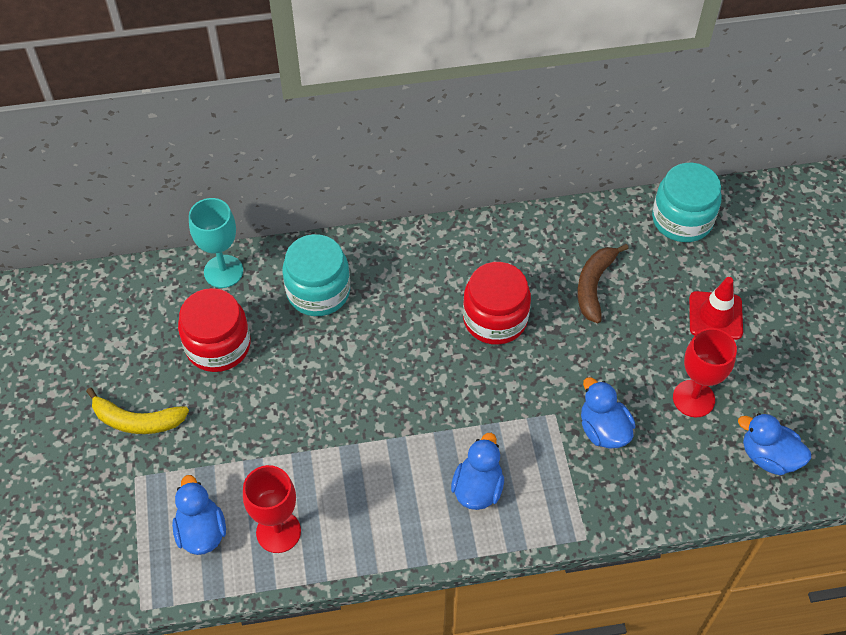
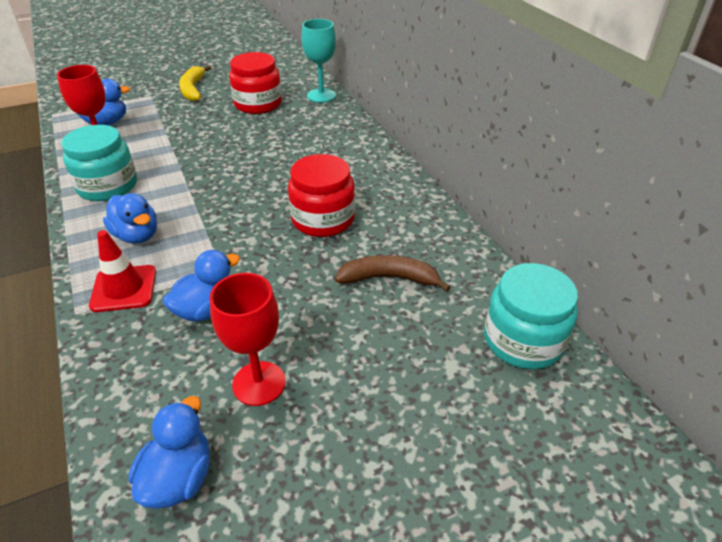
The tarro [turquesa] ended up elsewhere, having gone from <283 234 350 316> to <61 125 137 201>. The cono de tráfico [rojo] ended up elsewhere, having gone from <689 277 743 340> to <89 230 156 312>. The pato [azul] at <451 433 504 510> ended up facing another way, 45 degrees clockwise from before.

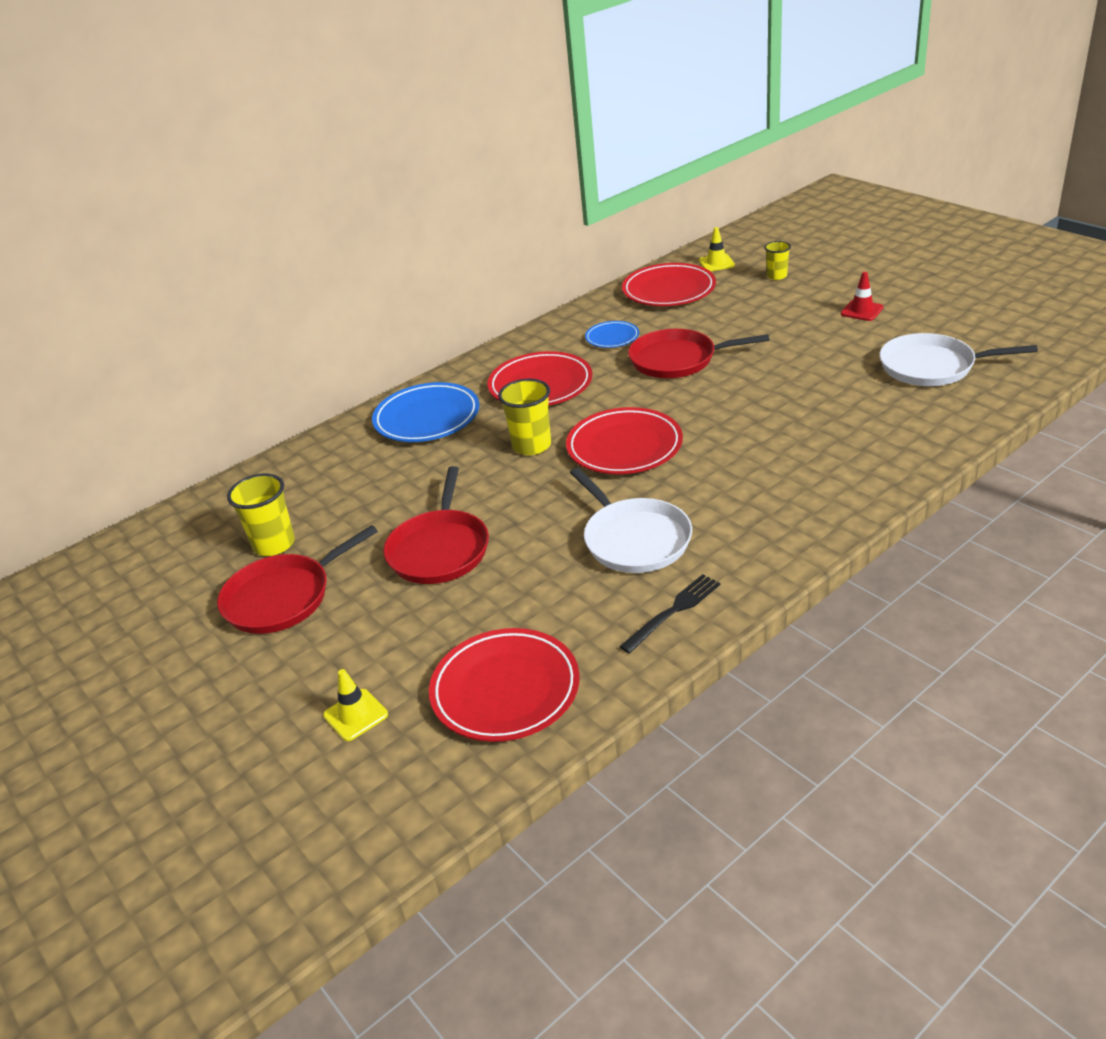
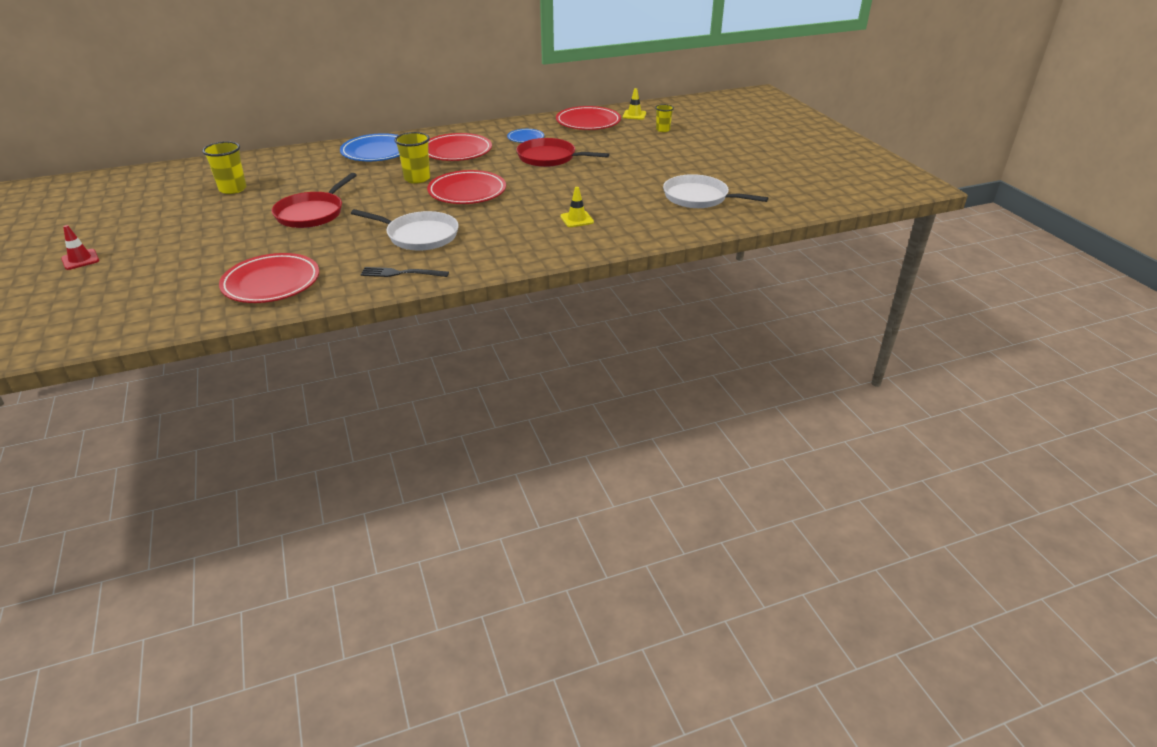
The cono de tráfico [rojo] ended up elsewhere, having gone from <841 272 884 321> to <61 225 99 270>. The sartén [blanco] at <570 468 692 573> ended up facing another way, 60 degrees counterclockwise from before. The tenedor [negro] at <619 574 720 653> ended up facing another way, 150 degrees counterclockwise from before. The cono de tráfico [amarillo] ended up elsewhere, having gone from <323 669 388 741> to <560 187 594 227>. The second view lost the sartén [rojo] at <217 525 378 634>.

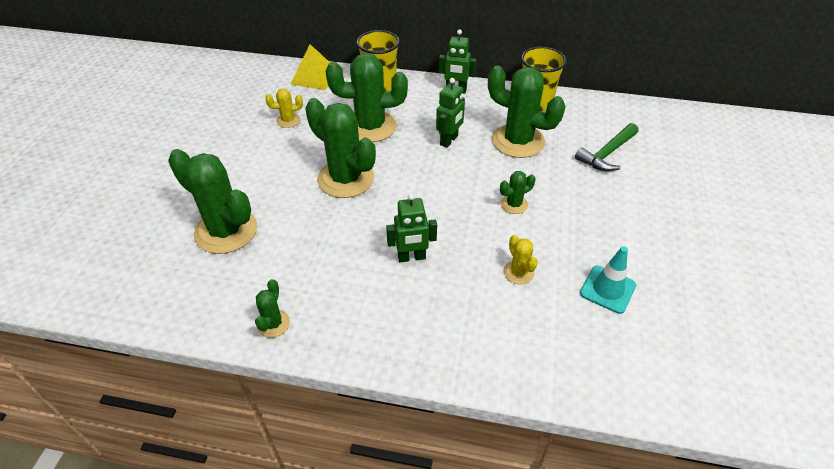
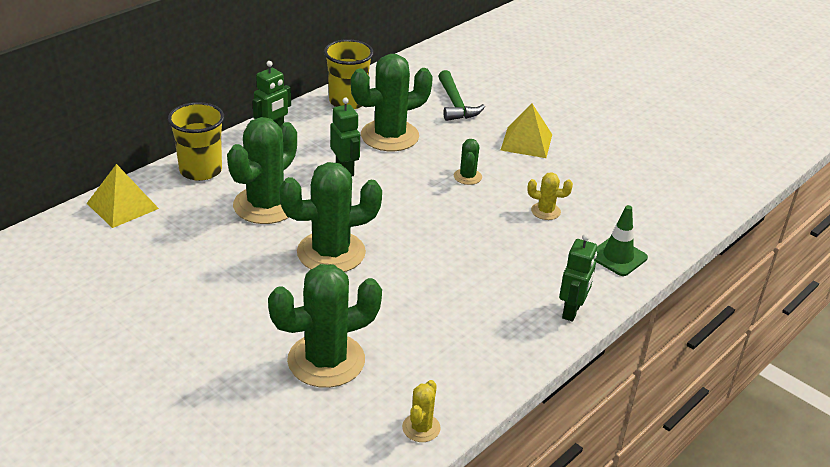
The cactus [amarillo] ended up elsewhere, having gone from <265 88 303 128> to <402 380 441 442>. The second view gained the pirámide [amarillo] at <501 104 552 158>. The robot [verde] ended up elsewhere, having gone from <386 193 437 262> to <559 234 597 322>. The second view gained the cono de tráfico [verde] at <595 205 648 276>. The second view lost the cactus [verde] at <255 279 290 338>. The second view lost the cono de tráfico [turquesa] at <580 246 636 314>.

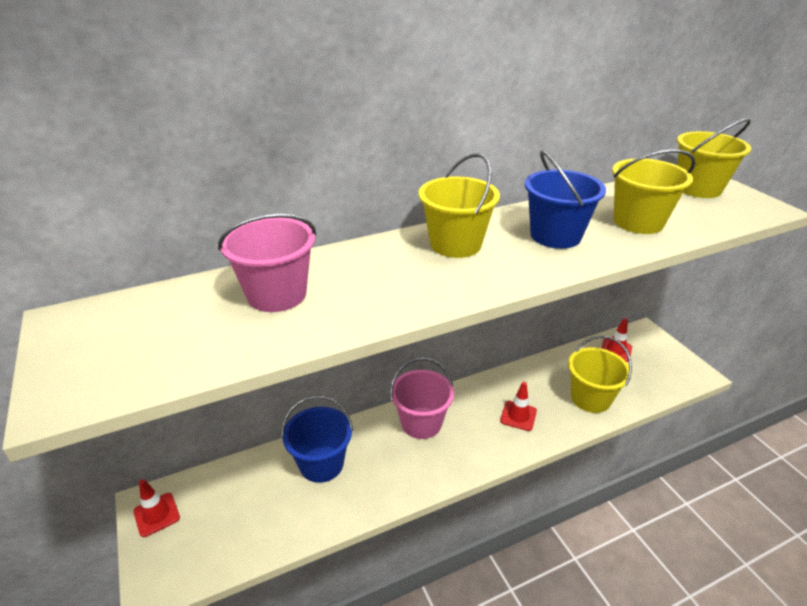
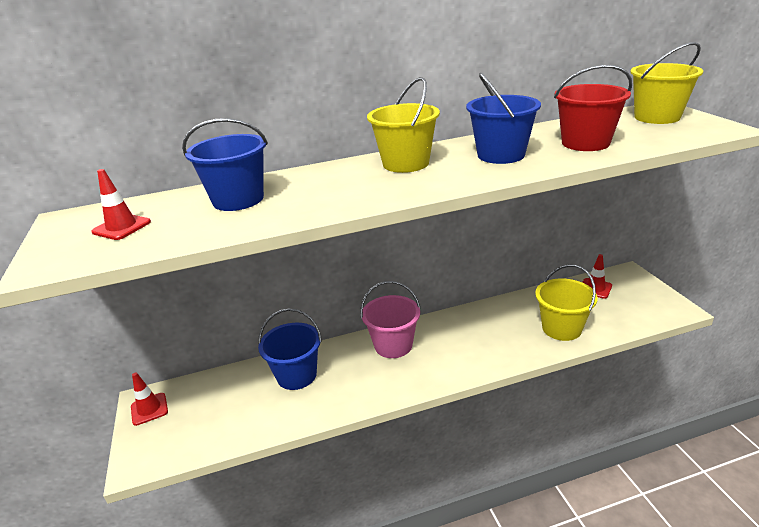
The cono de tráfico [rojo] ended up elsewhere, having gone from <500 382 537 431> to <91 169 151 240>. What was the balde [rosa] at <218 214 316 312> turned into the balde [azul] at <182 118 268 211>. What was the balde [amarillo] at <612 149 696 234> turned into the balde [rojo] at <554 65 632 151>.

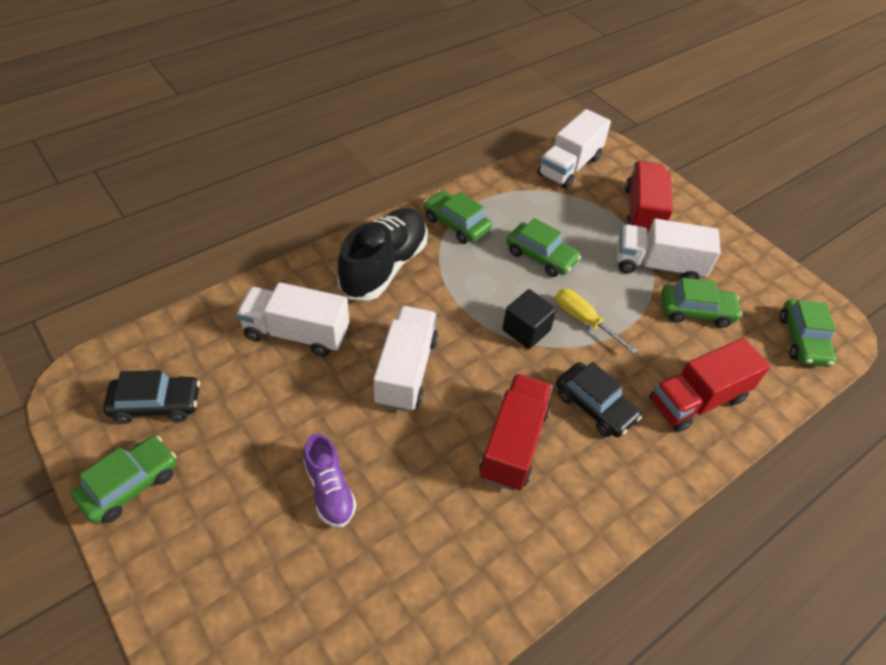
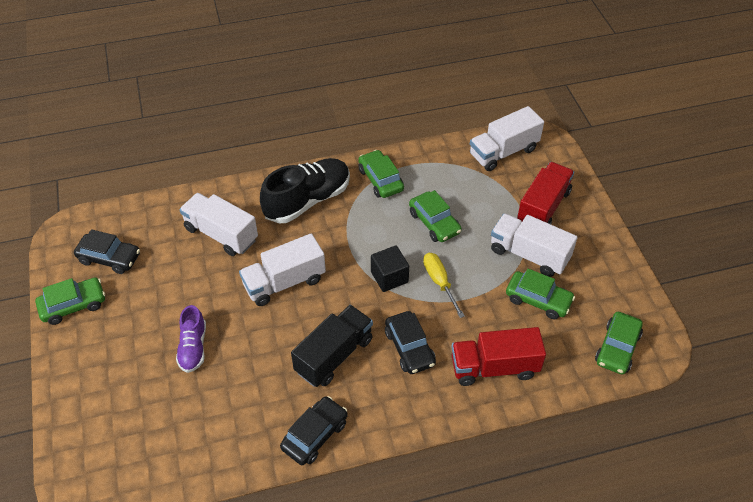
The camión [blanco] at <373 306 438 412> ended up facing another way, 150 degrees counterclockwise from before. The second view gained the coche [negro] at <280 396 348 465>. What was the camión [rojo] at <479 373 553 491> turned into the camión [negro] at <291 305 373 387>.

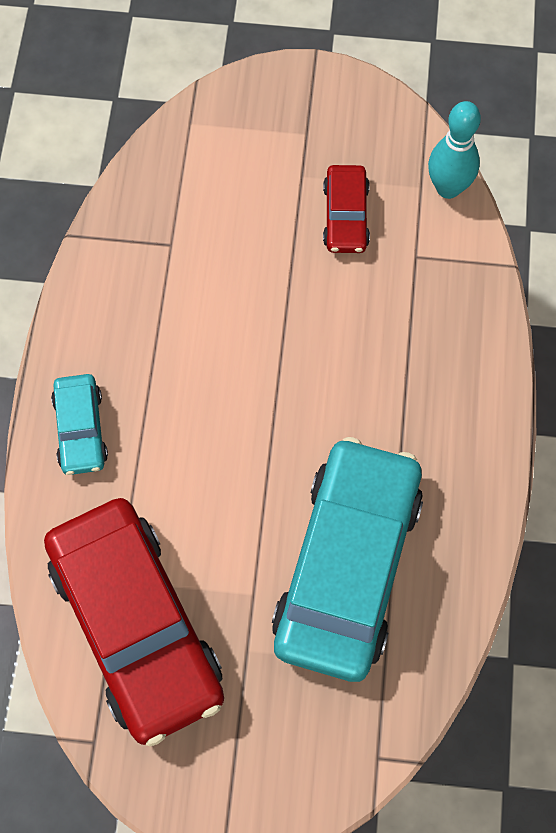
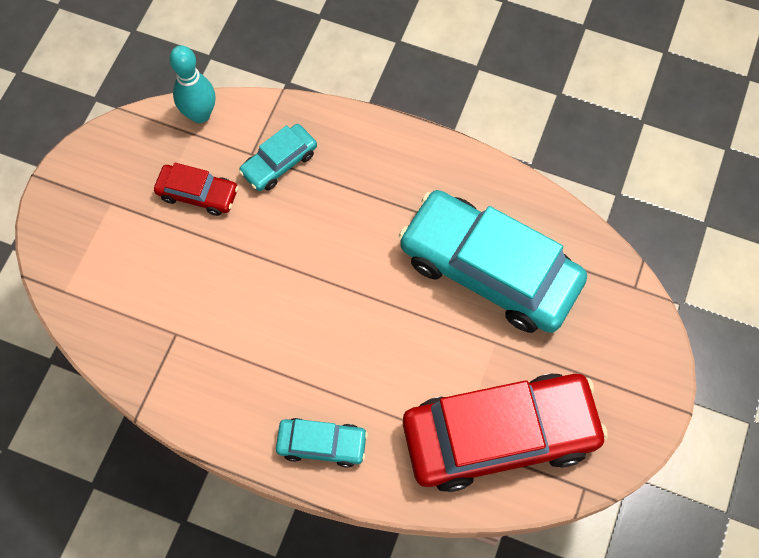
The second view gained the coche [turquesa] at <239 124 317 191>.

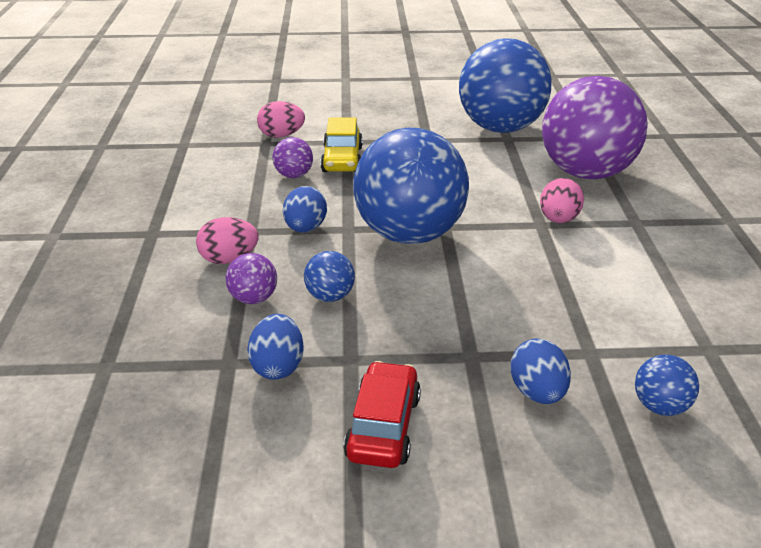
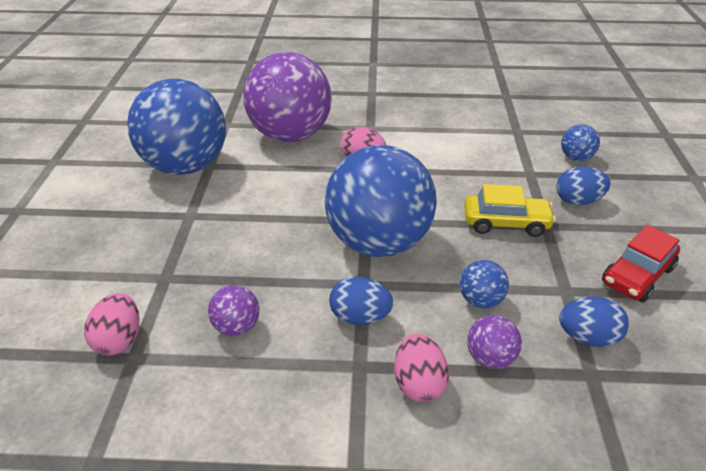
The coche [amarillo] ended up elsewhere, having gone from <321 118 363 172> to <464 184 556 237>. The coche [rojo] at <343 361 421 468> ended up facing another way, 60 degrees counterclockwise from before.

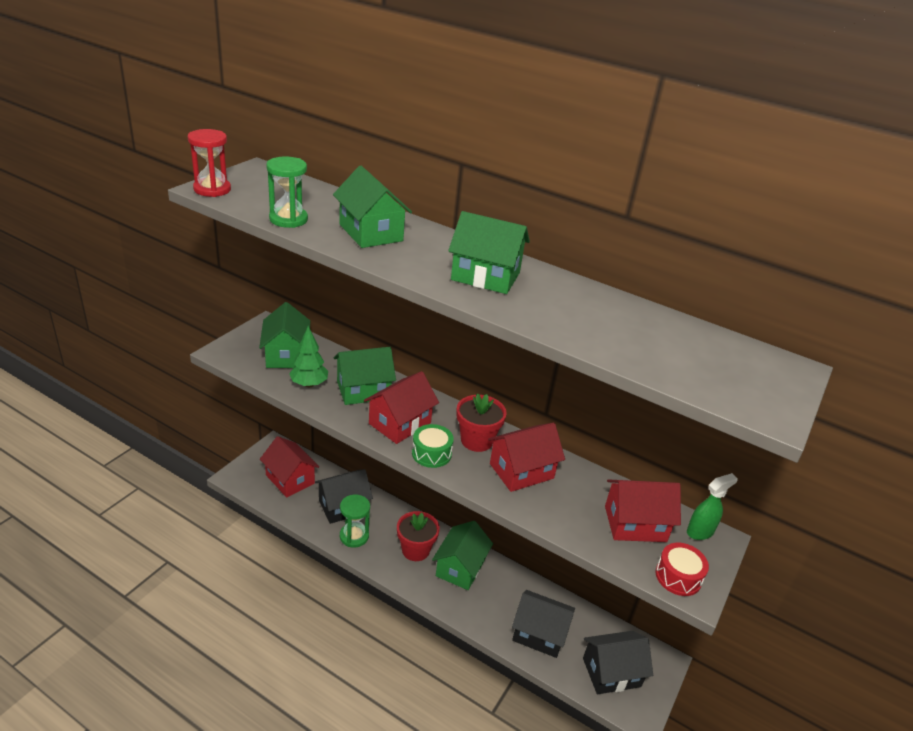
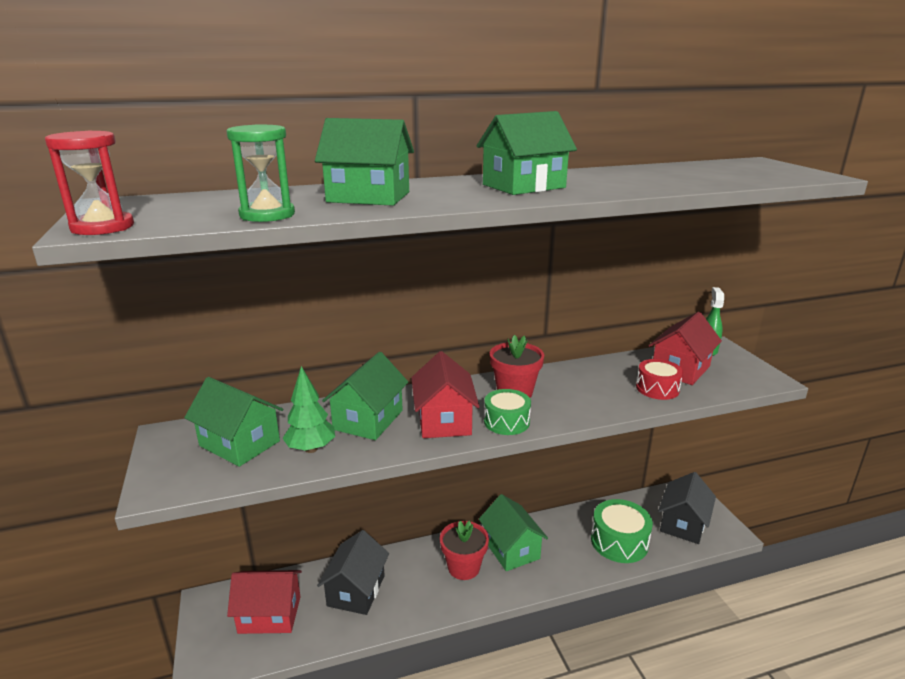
Where the casa [negro] stood at <512 590 575 658>, the tambor [verde] came to stand at <591 499 653 563>. The tambor [rojo] ended up elsewhere, having gone from <656 543 709 596> to <636 359 683 400>. The second view lost the reloj de arena [verde] at <340 495 370 548>. The second view lost the casa [rojo] at <488 422 565 492>.

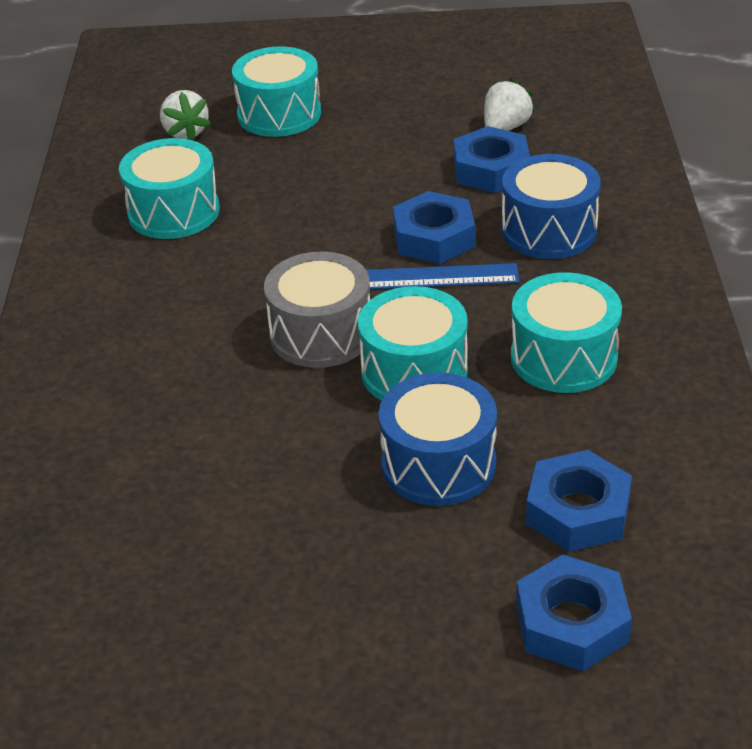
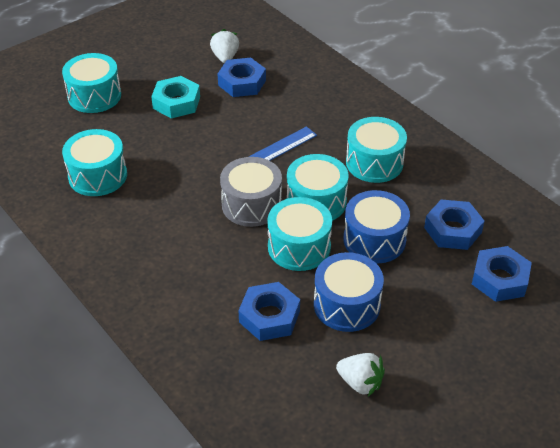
The second view gained the tuerca [turquesa] at <151 76 200 119>. The tuerca [azul] ended up elsewhere, having gone from <393 191 475 264> to <238 282 300 341>. The second view gained the tambor [turquesa] at <267 197 332 271>. The tambor [azul] ended up elsewhere, having gone from <501 154 600 259> to <314 252 384 332>. The fresa [blanco] ended up elsewhere, having gone from <160 90 211 140> to <336 353 385 397>.

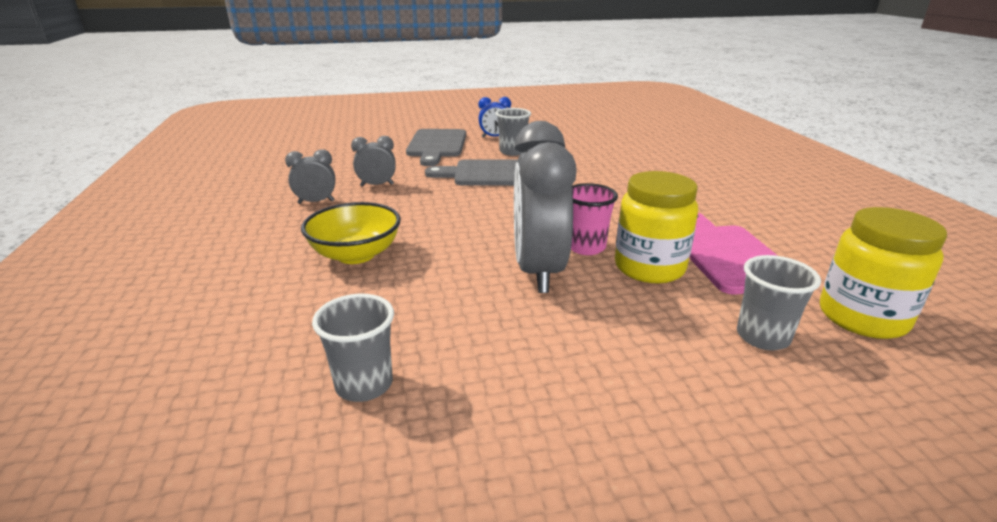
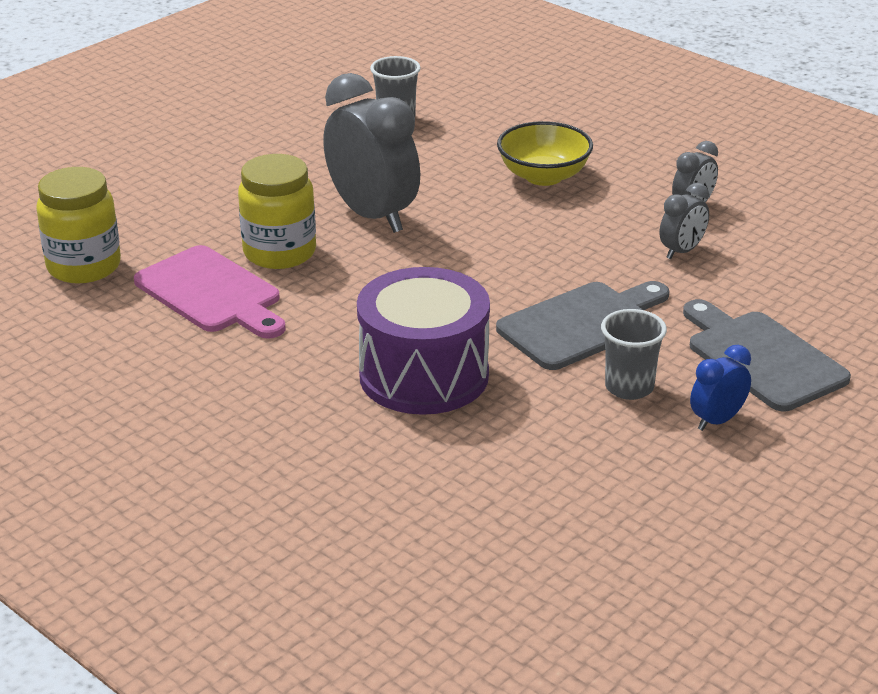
The second view gained the tambor [morado] at <357 267 490 415>. The second view lost the vaso [rosa] at <571 183 618 255>. The second view lost the vaso [gris] at <737 255 821 351>.

